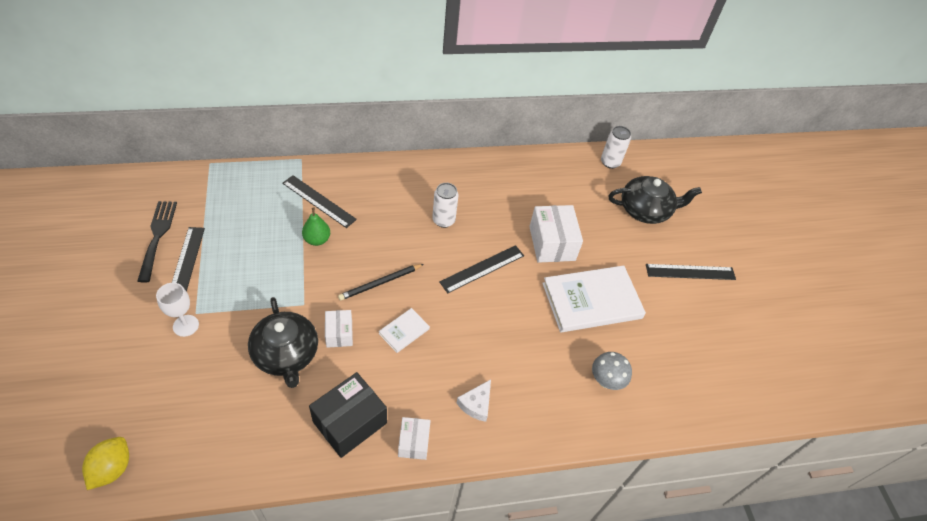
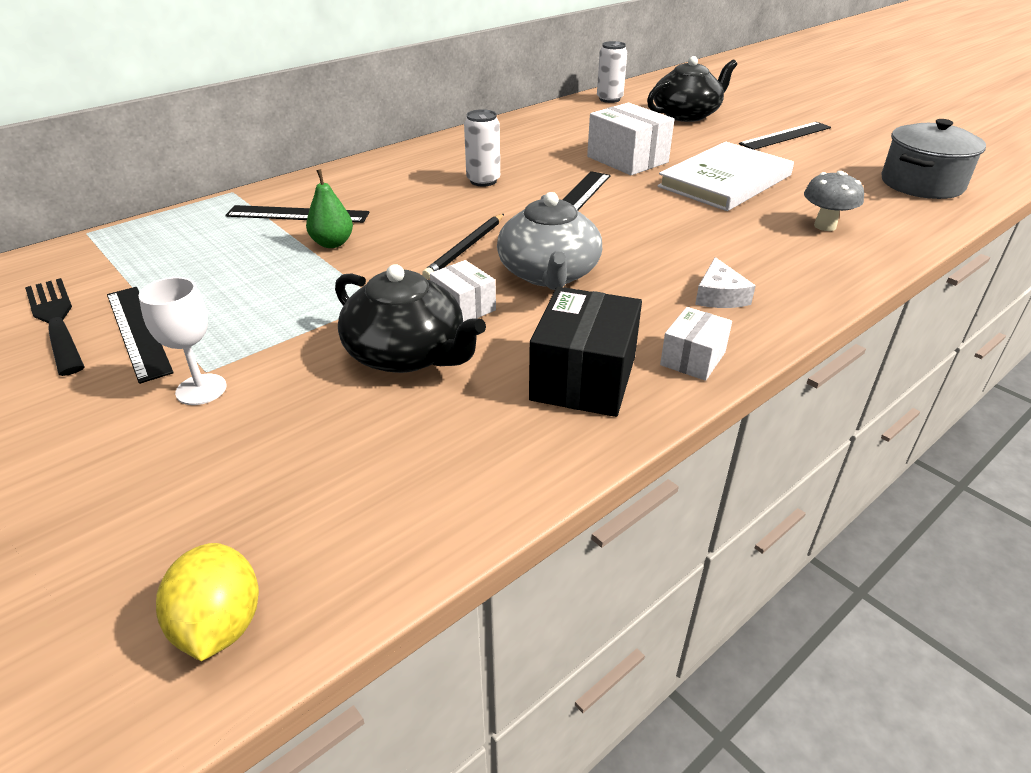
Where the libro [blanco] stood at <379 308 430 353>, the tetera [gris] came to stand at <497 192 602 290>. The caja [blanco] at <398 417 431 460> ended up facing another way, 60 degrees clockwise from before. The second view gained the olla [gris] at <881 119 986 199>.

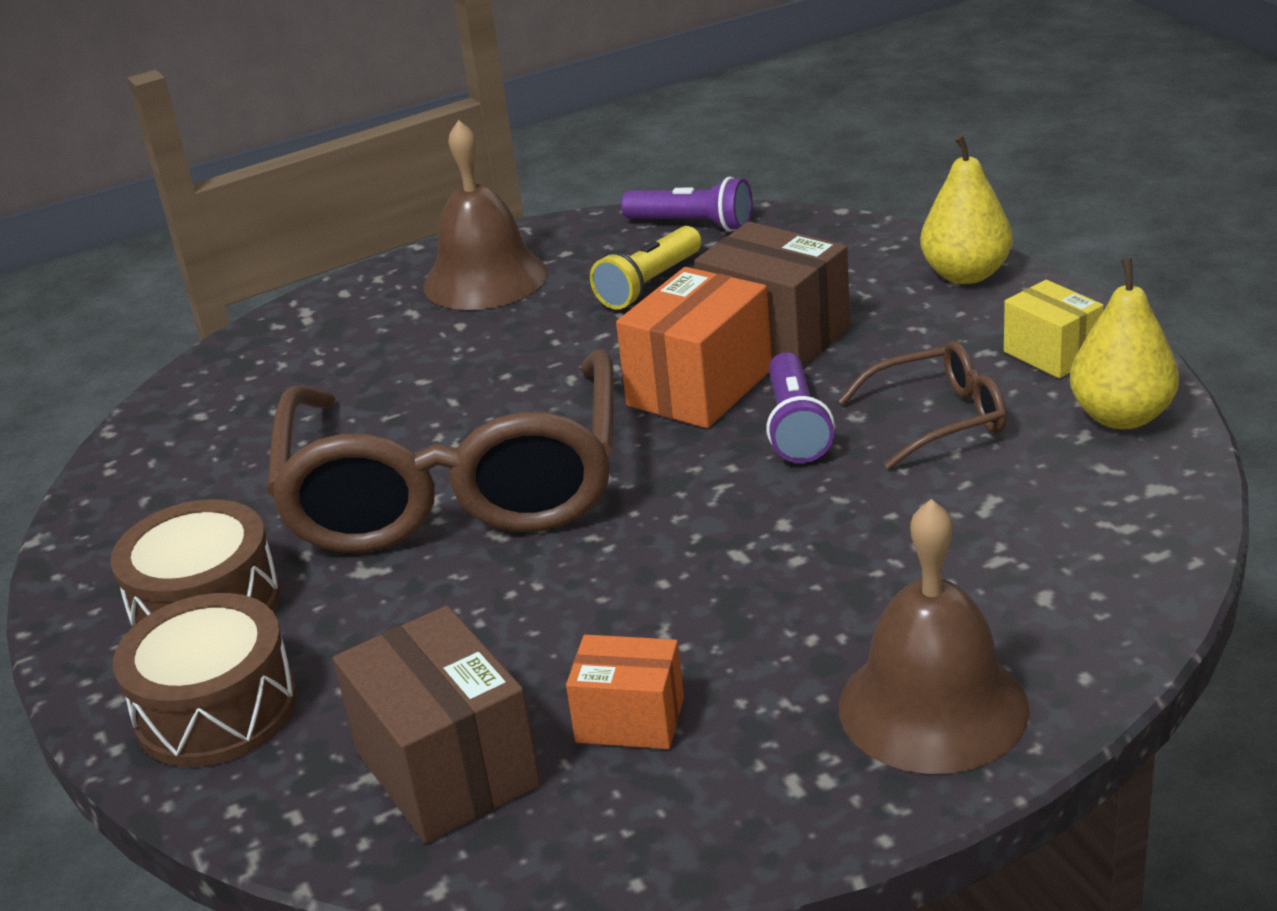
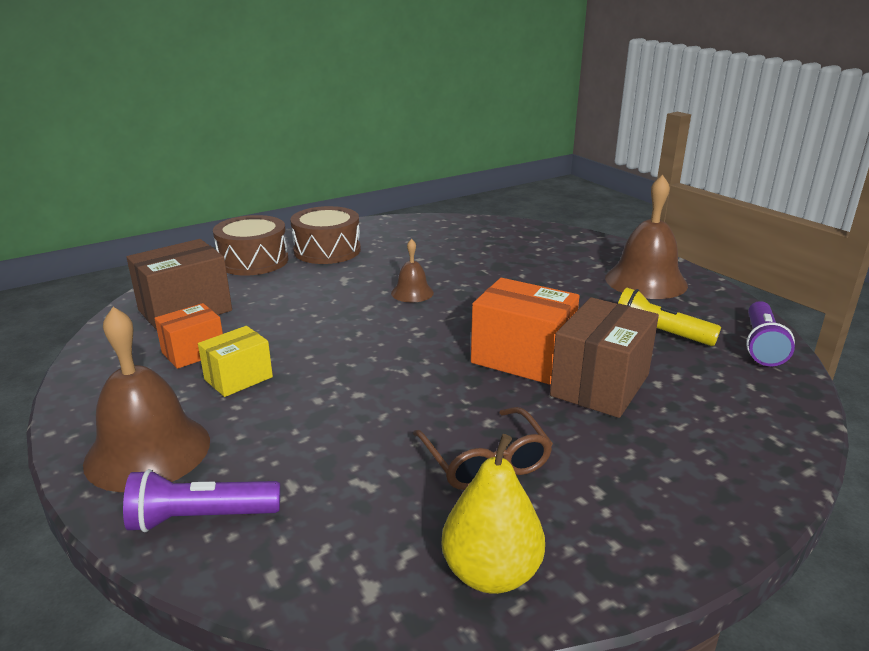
The lámpara de mano [morado] ended up elsewhere, having gone from <766 352 835 463> to <123 469 280 532>. The caja [naranja] at <566 635 684 749> ended up facing another way, 45 degrees clockwise from before. The caja [amarillo] ended up elsewhere, having gone from <1004 280 1104 378> to <198 326 273 397>. Where the gafas [marrón] stood at <267 349 614 553>, the campana [marrón] came to stand at <391 239 434 303>. The second view lost the pera [amarillo] at <920 134 1012 284>.

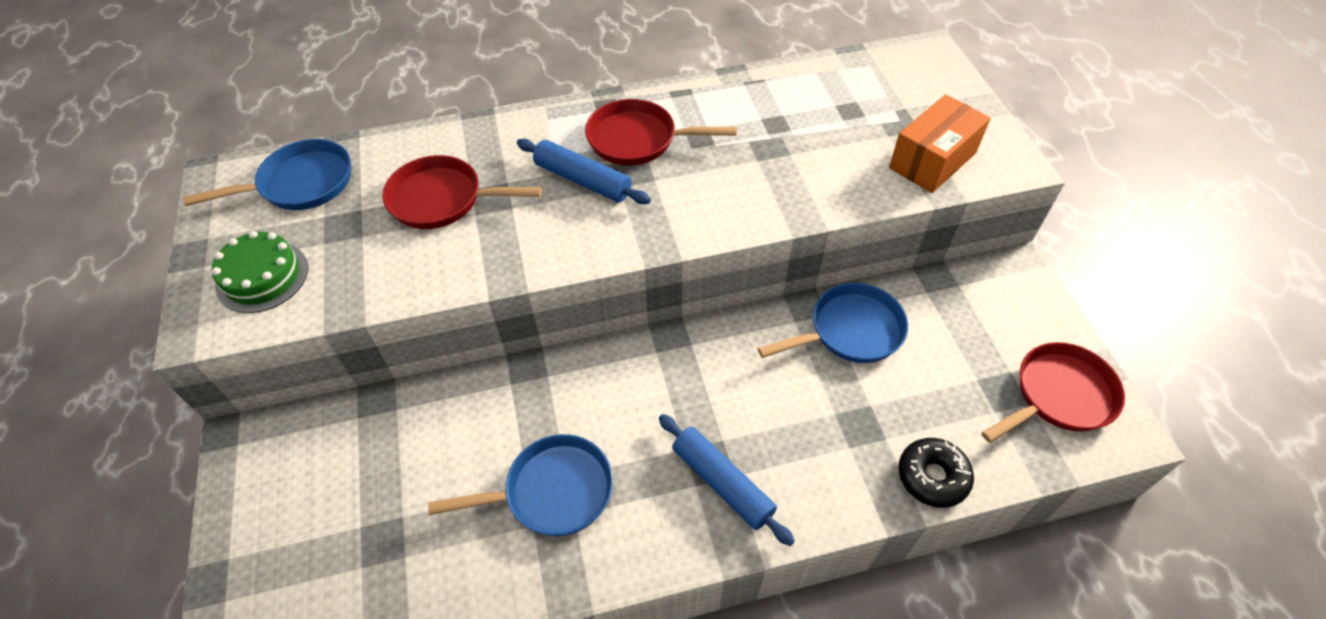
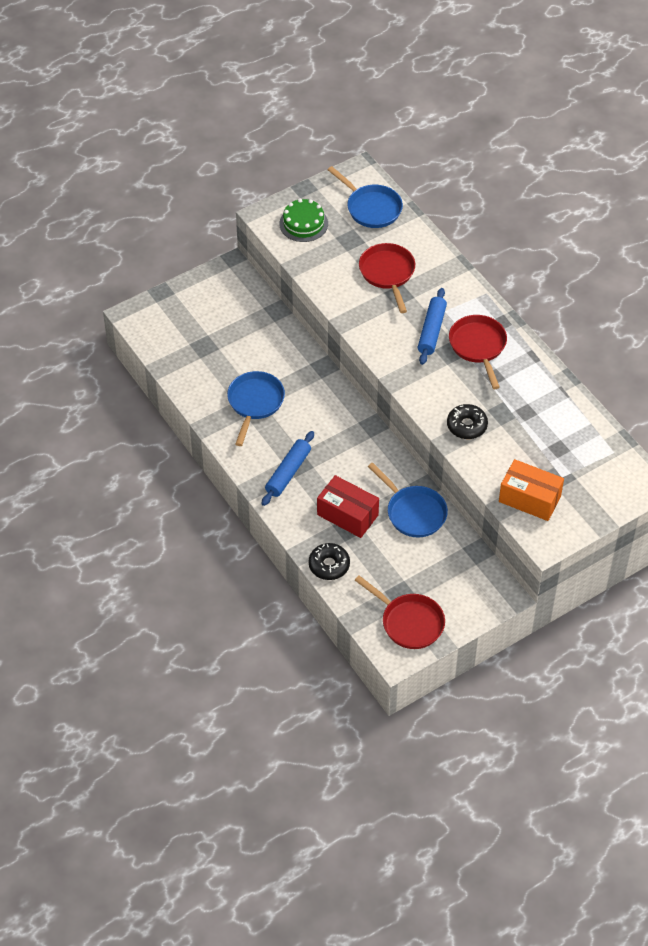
The sartén [azul] at <428 434 613 536> ended up facing another way, 135 degrees counterclockwise from before. The second view gained the caja [rojo] at <317 475 379 538>. The second view gained the rosquilla [negro] at <447 404 488 439>.

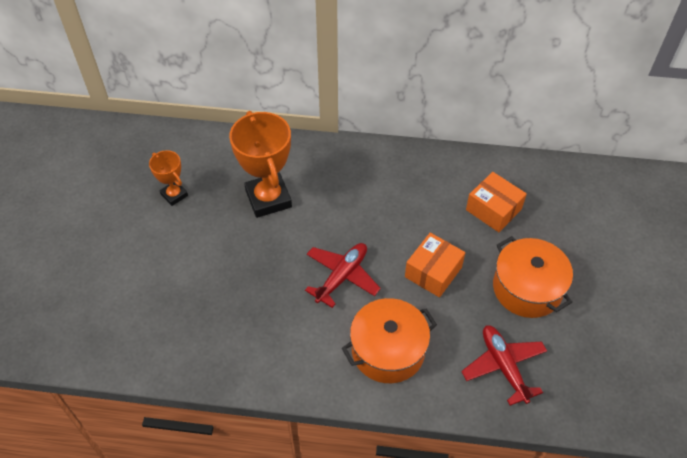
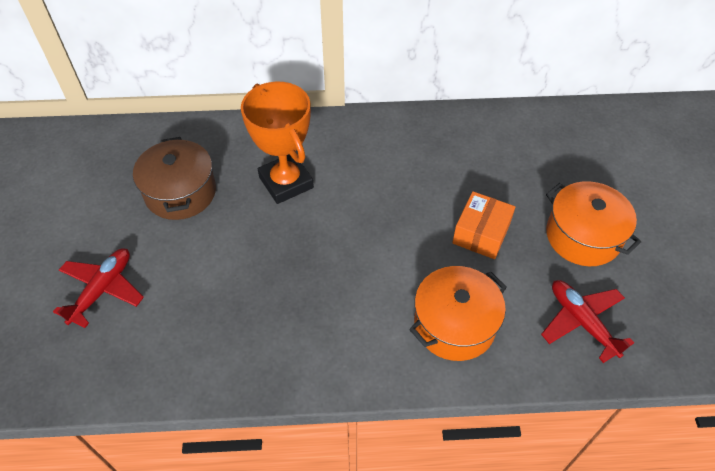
The avión [rojo] ended up elsewhere, having gone from <305 243 381 308> to <53 248 144 328>. Where the trofeo [naranja] stood at <149 150 188 206>, the olla [marrón] came to stand at <133 137 216 220>. The second view lost the caja [naranja] at <466 172 527 232>.

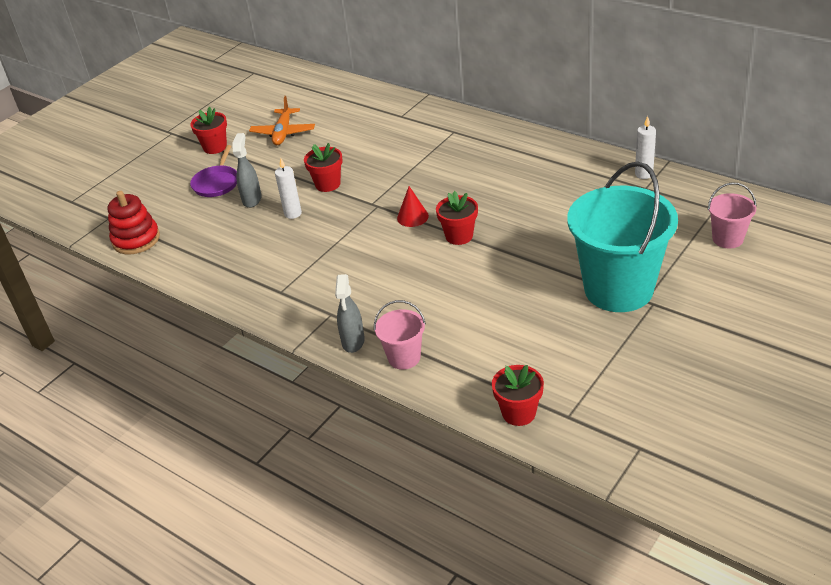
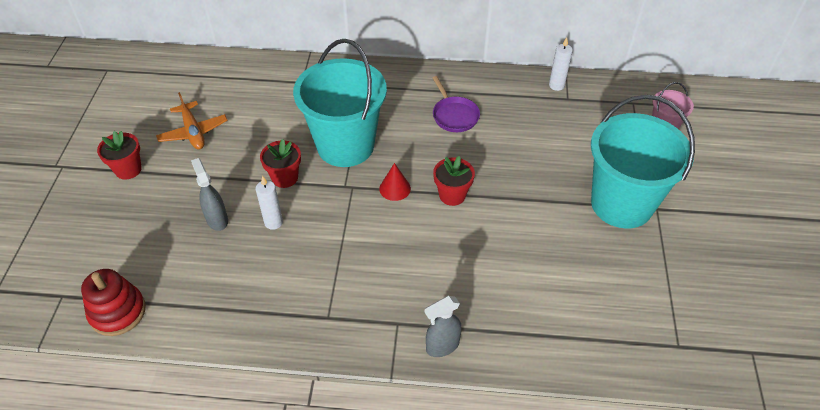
The second view gained the balde [turquesa] at <293 39 387 167>. The pulverizador [gris] at <335 274 365 353> ended up facing another way, 90 degrees clockwise from before. The sartén [morado] ended up elsewhere, having gone from <190 145 237 197> to <433 76 480 132>. The second view lost the balde [rosa] at <374 300 426 370>. The second view lost the maceta [rojo] at <492 365 544 426>.

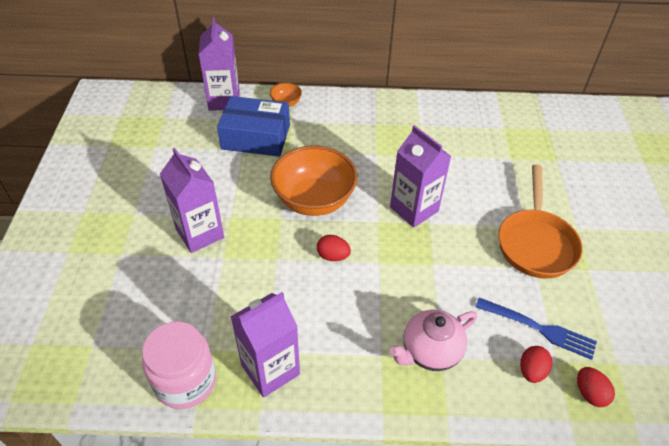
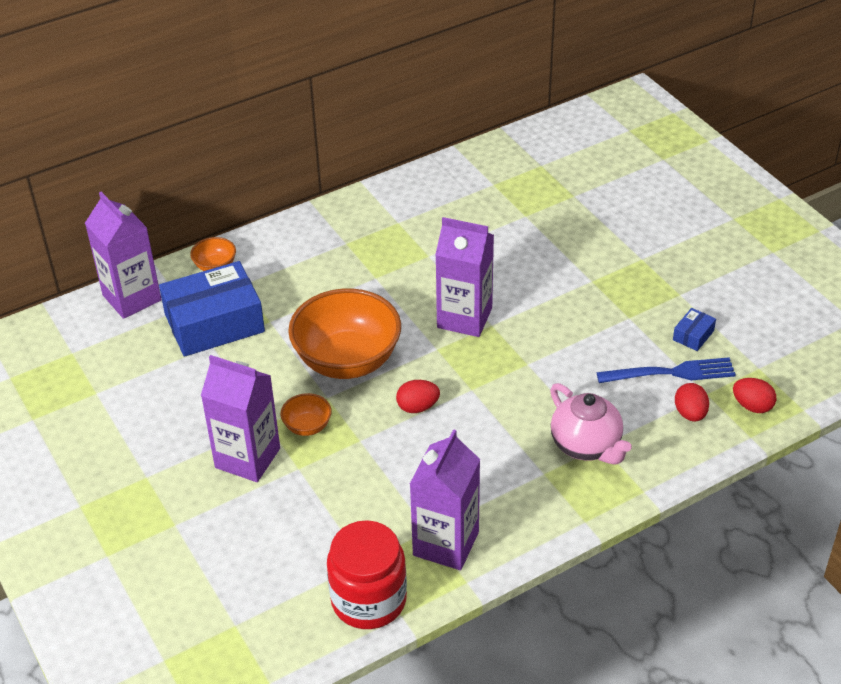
The second view gained the cuenco [naranja] at <280 393 332 436>. What was the tarro [rosa] at <142 321 216 409> turned into the tarro [rojo] at <327 520 407 629>. The tetera [rosa] at <390 310 477 371> ended up facing another way, 60 degrees counterclockwise from before. The second view gained the caja [azul] at <673 308 716 351>. The second view lost the sartén [naranja] at <498 165 583 279>.

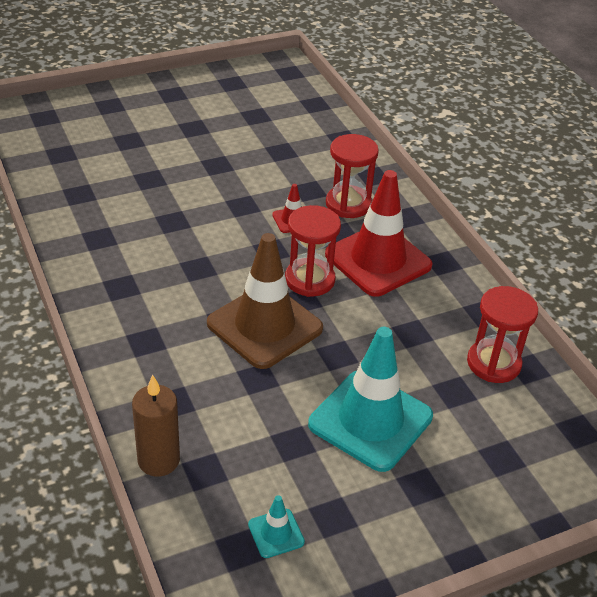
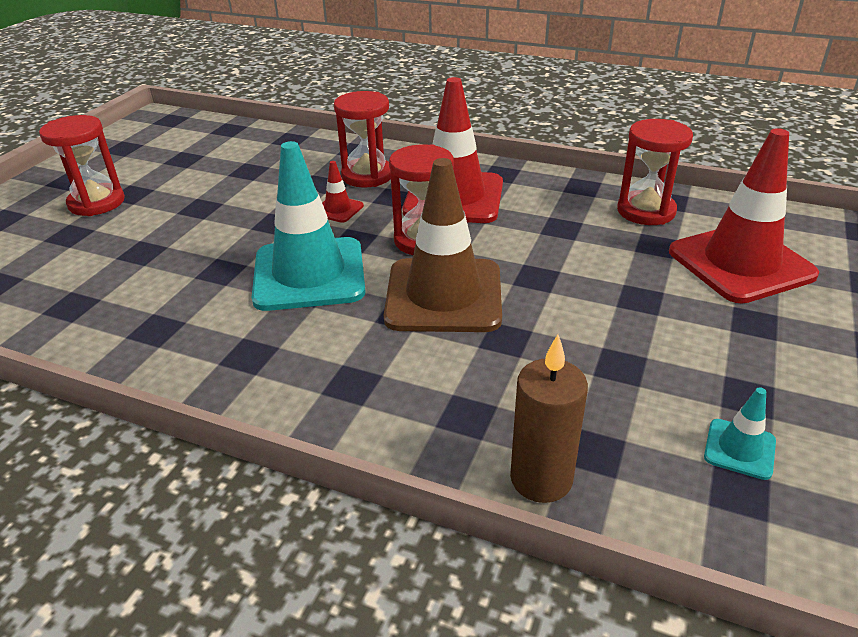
The second view gained the reloj de arena [rojo] at <39 115 125 216>. The cono de tráfico [turquesa] ended up elsewhere, having gone from <308 327 433 472> to <252 141 366 311>. The second view gained the cono de tráfico [rojo] at <669 128 819 304>.

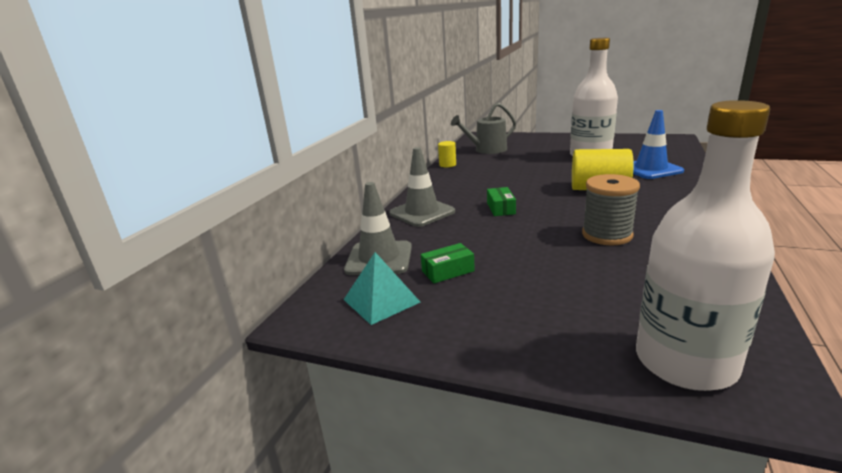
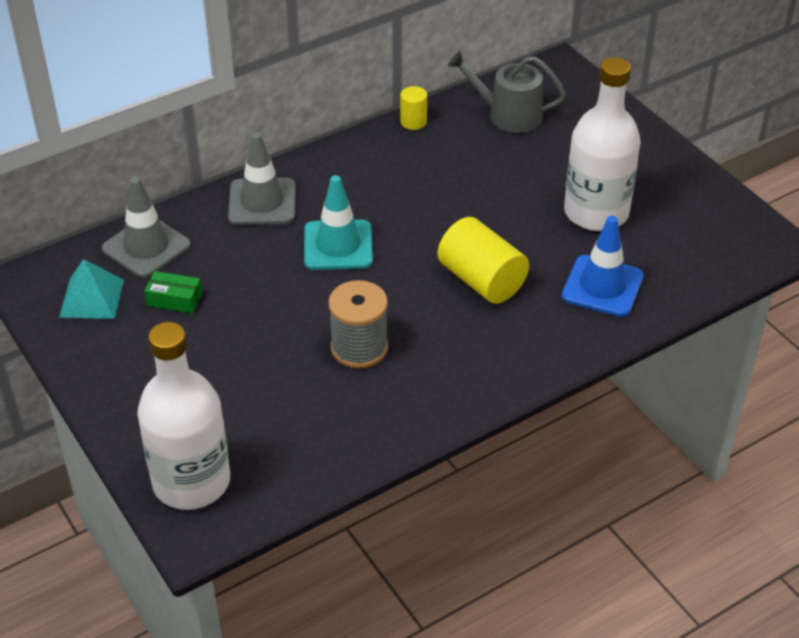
Where the caja [verde] stood at <487 187 516 216>, the cono de tráfico [turquesa] came to stand at <304 175 373 270>.

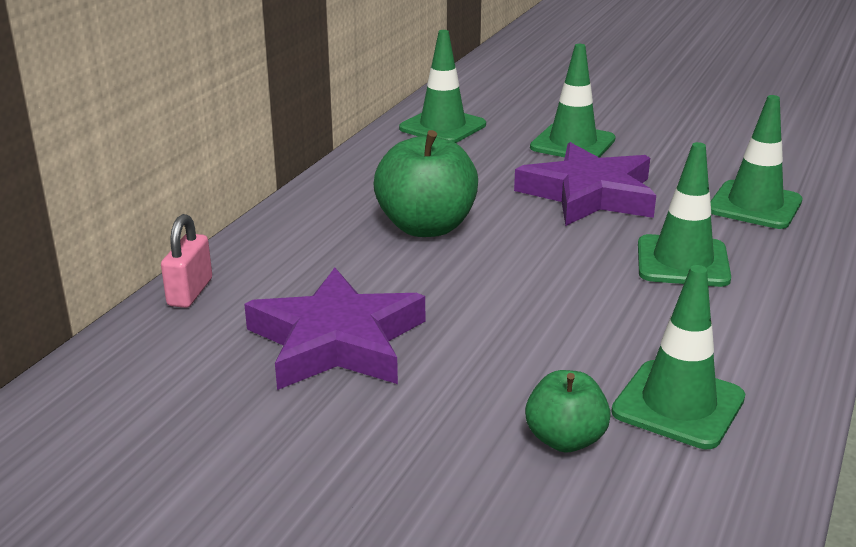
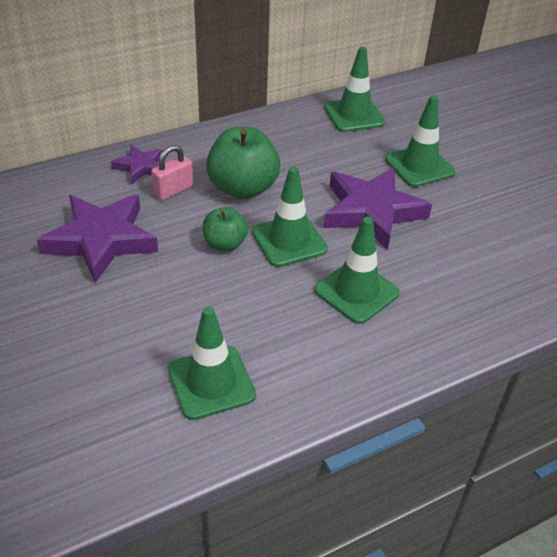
The second view gained the estrella [morado] at <111 145 163 184>. The candado [rosa] ended up elsewhere, having gone from <161 214 212 308> to <151 145 193 200>. The manzana [verde] ended up elsewhere, having gone from <525 370 611 452> to <203 207 248 252>. The cono de tráfico [verde] ended up elsewhere, having gone from <711 95 803 229> to <252 167 328 267>.

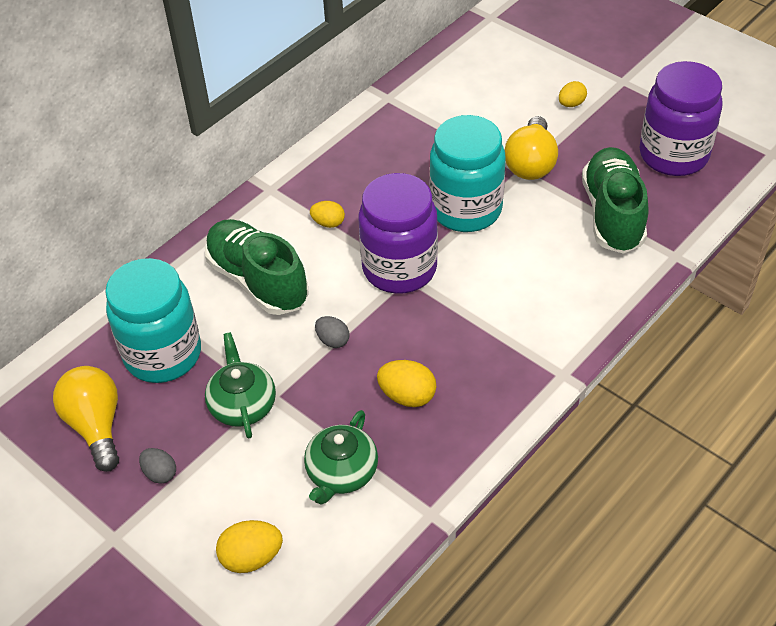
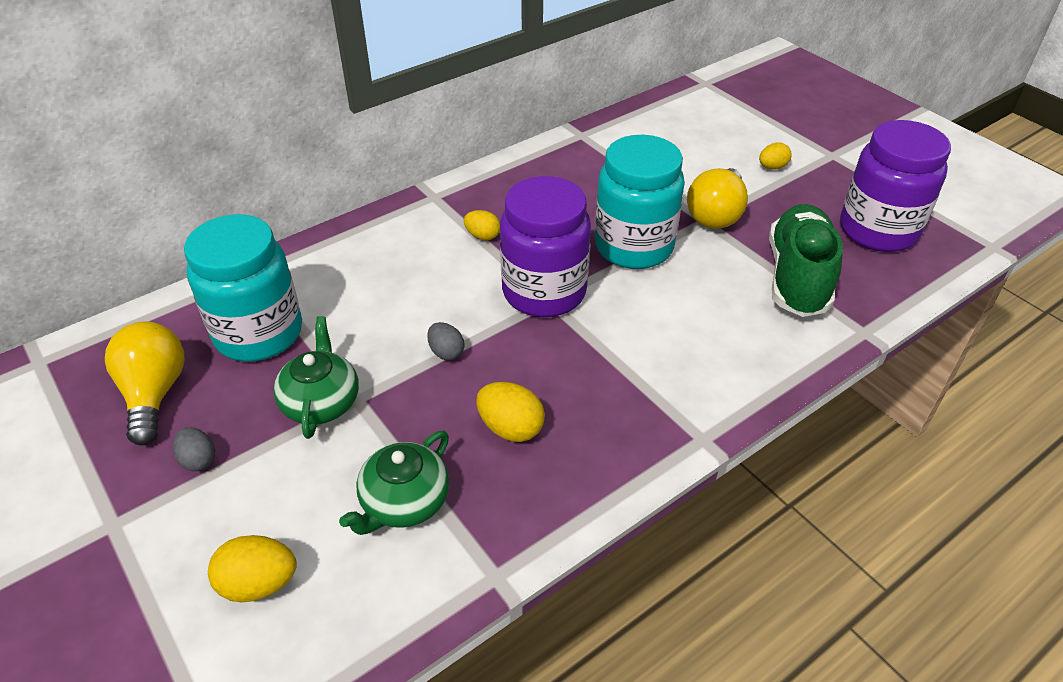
The second view lost the zapato [verde] at <205 219 309 315>.

